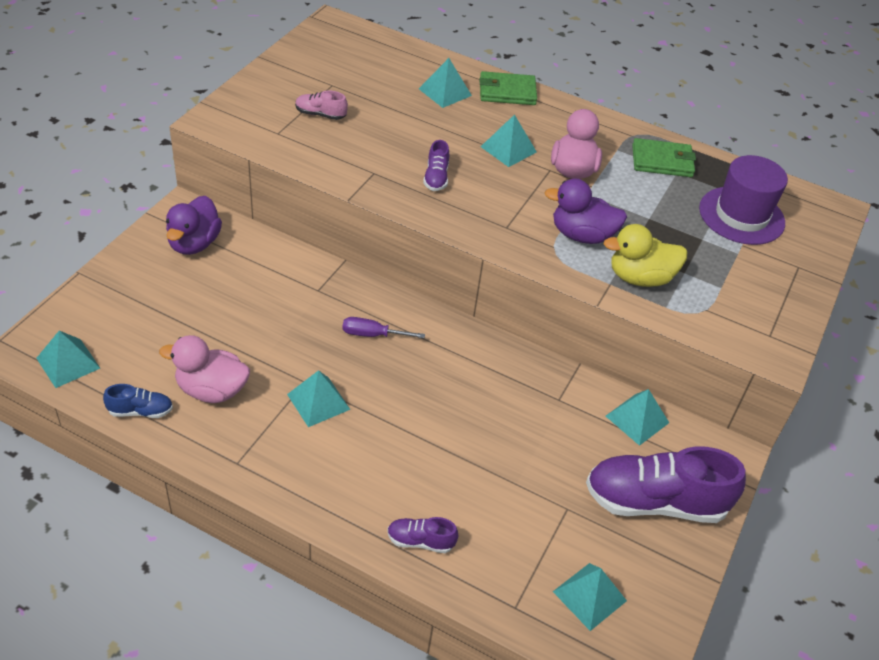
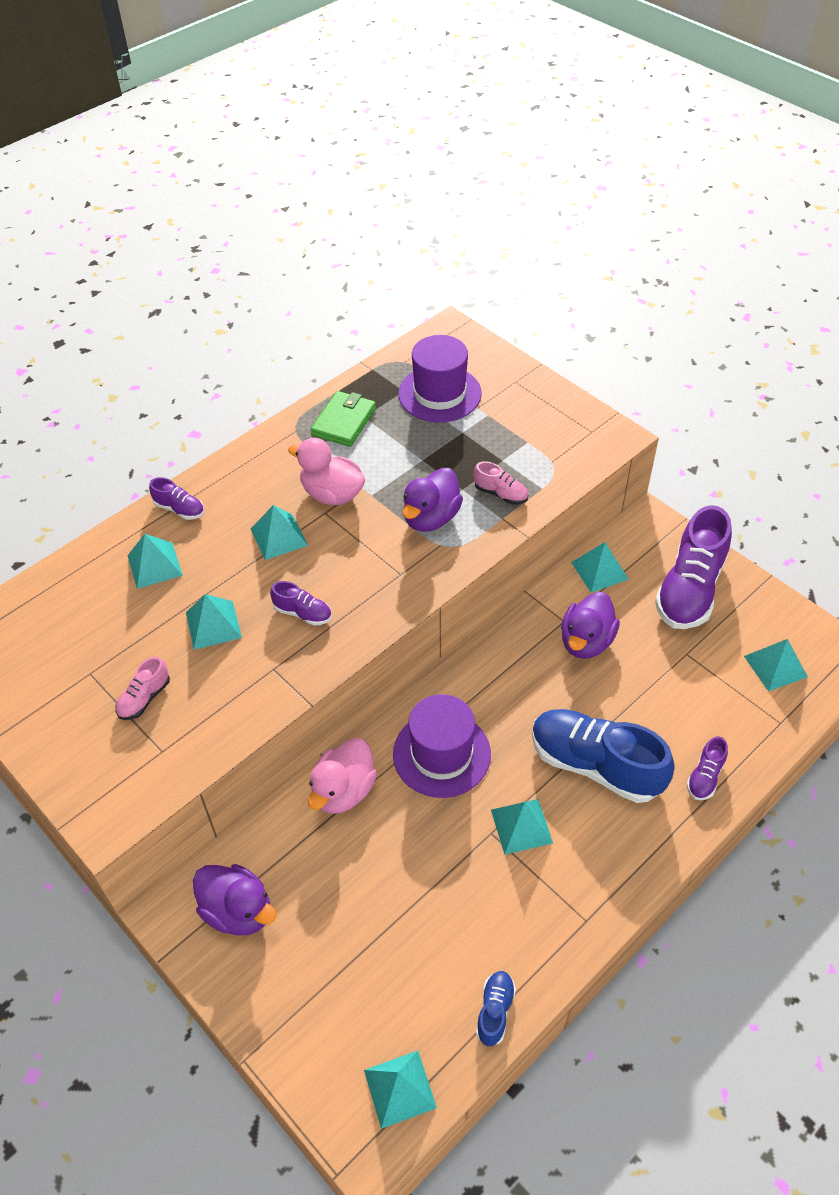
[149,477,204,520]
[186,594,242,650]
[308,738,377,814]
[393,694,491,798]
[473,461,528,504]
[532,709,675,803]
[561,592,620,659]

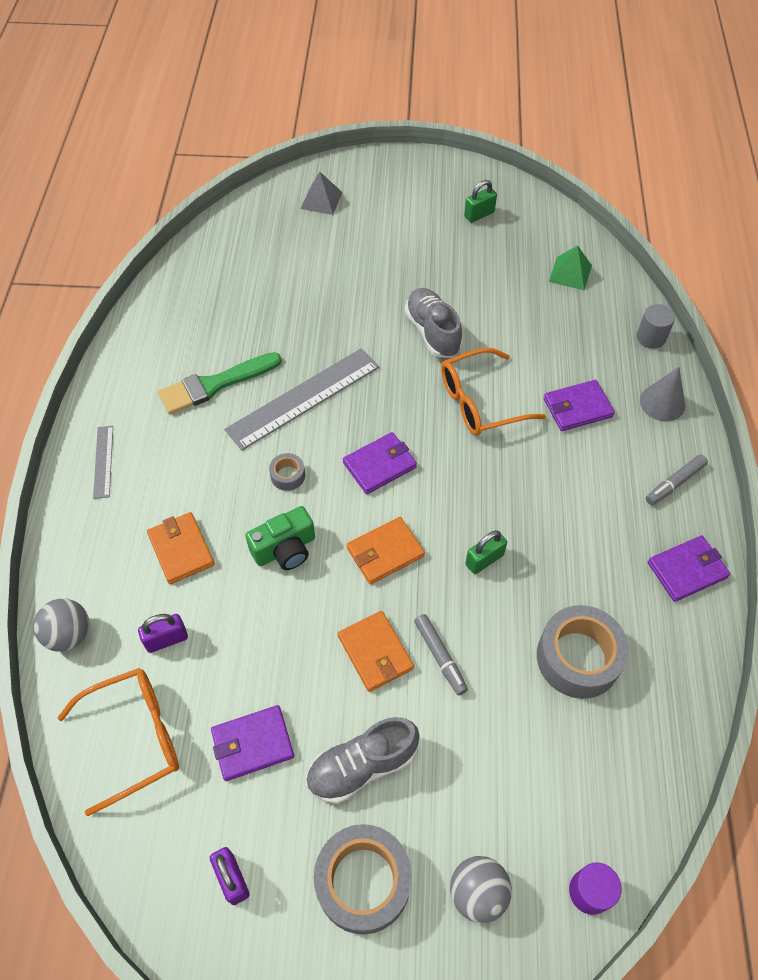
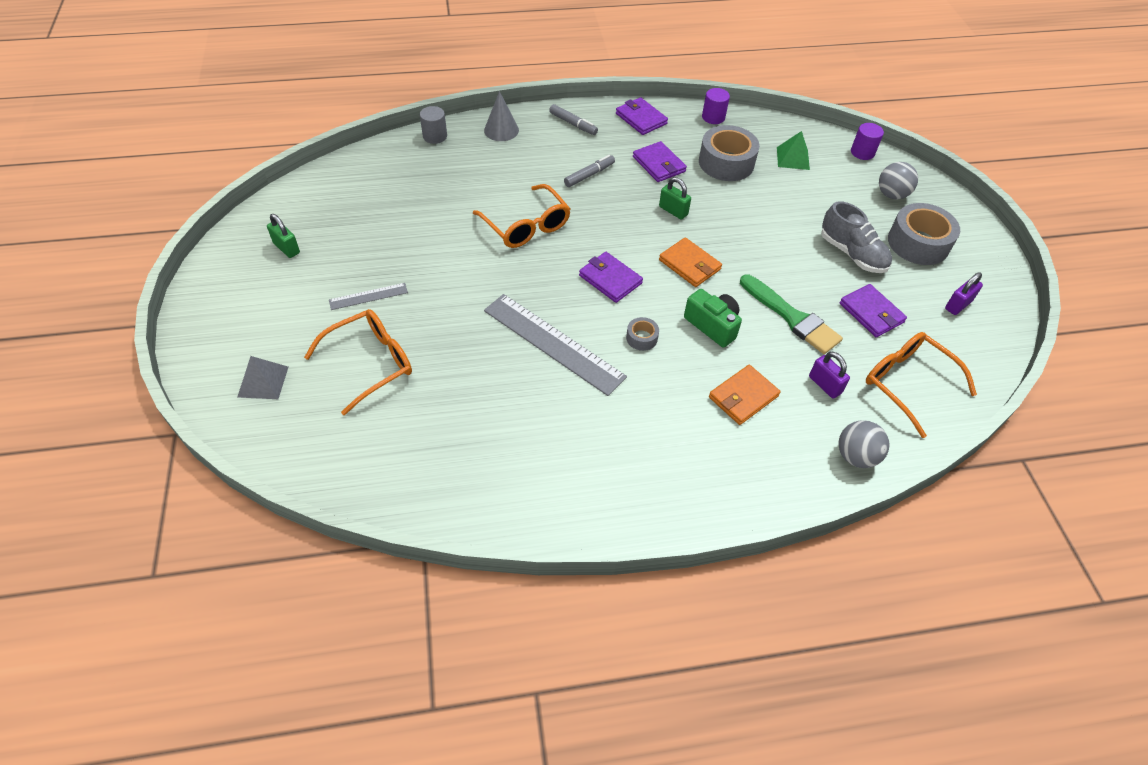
[304,309,412,415]
[329,283,408,310]
[564,155,615,187]
[633,141,687,182]
[702,88,730,124]
[740,275,843,354]
[777,131,810,170]
[338,611,414,692] (first image)
[405,288,462,358] (first image)

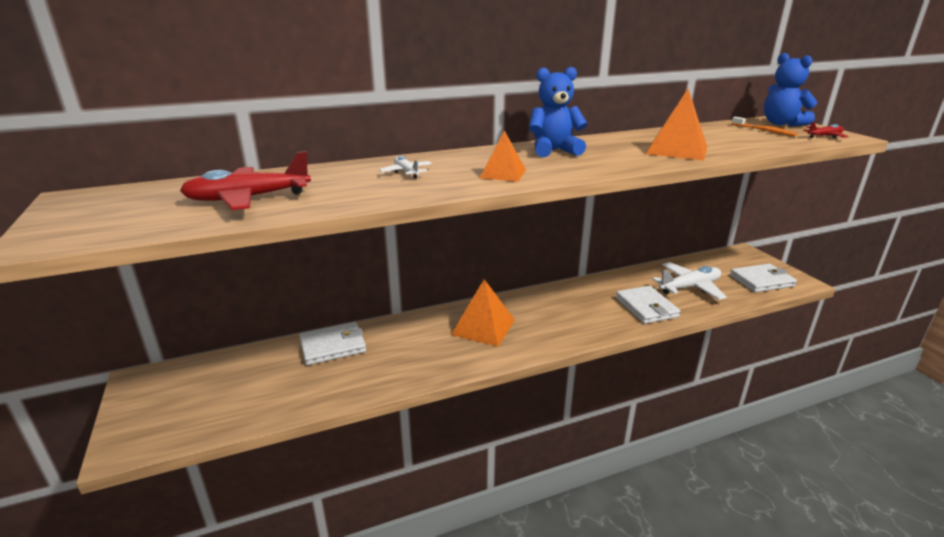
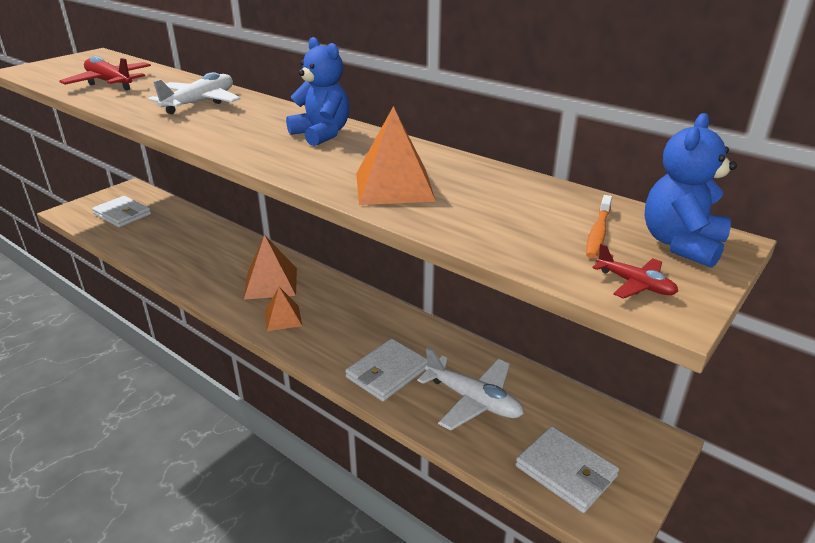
[92,196,151,227]
[148,72,241,114]
[265,287,302,331]

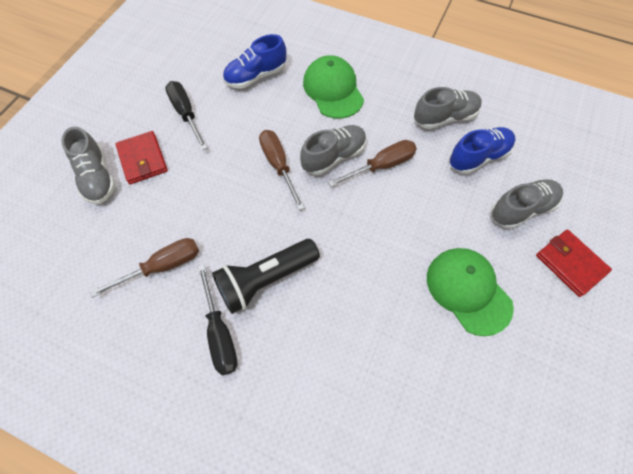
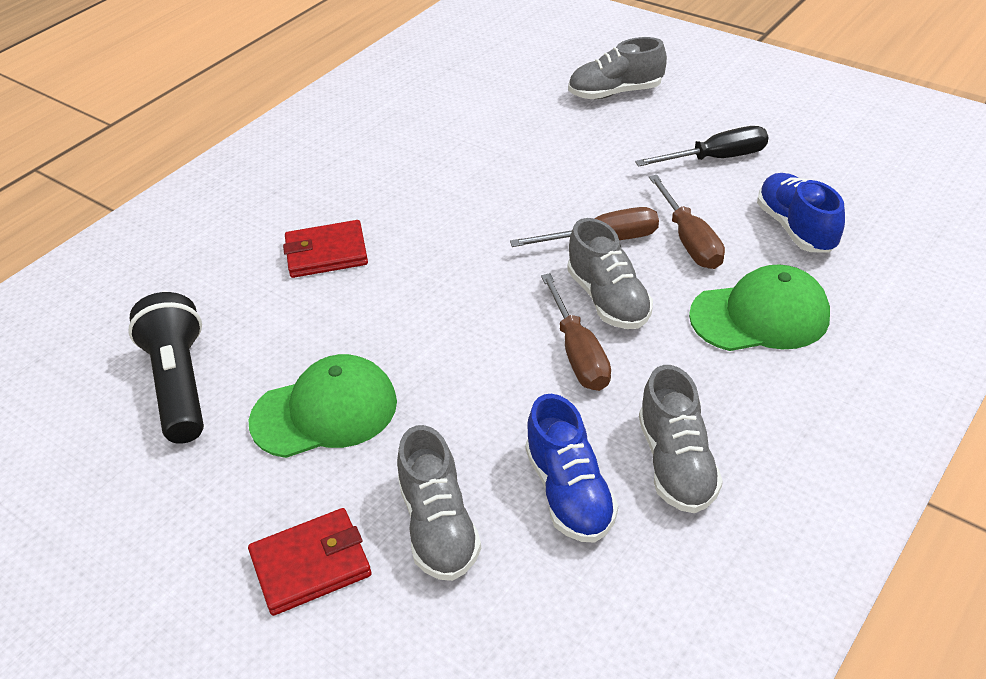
[128,292,204,444]
[283,220,368,278]
[649,175,725,269]
[198,265,238,375] (first image)

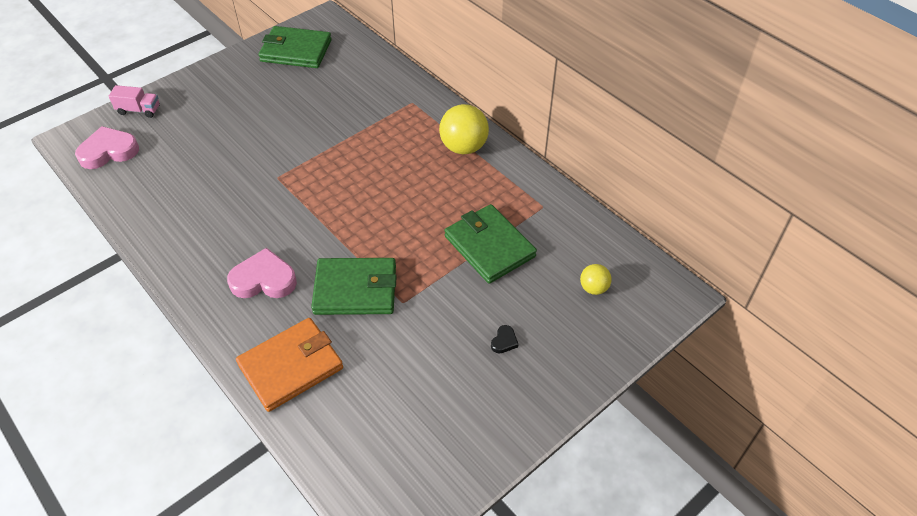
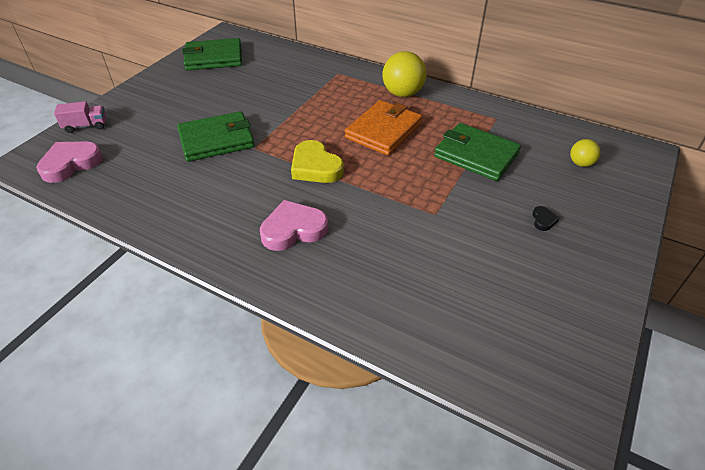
[177,111,255,162]
[291,140,344,183]
[345,100,422,155]

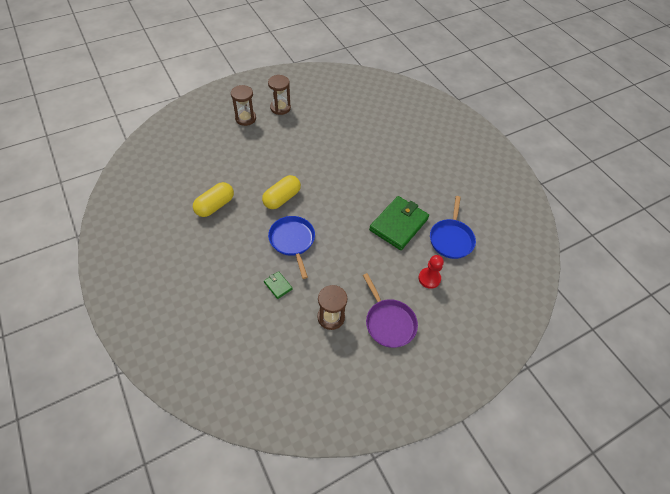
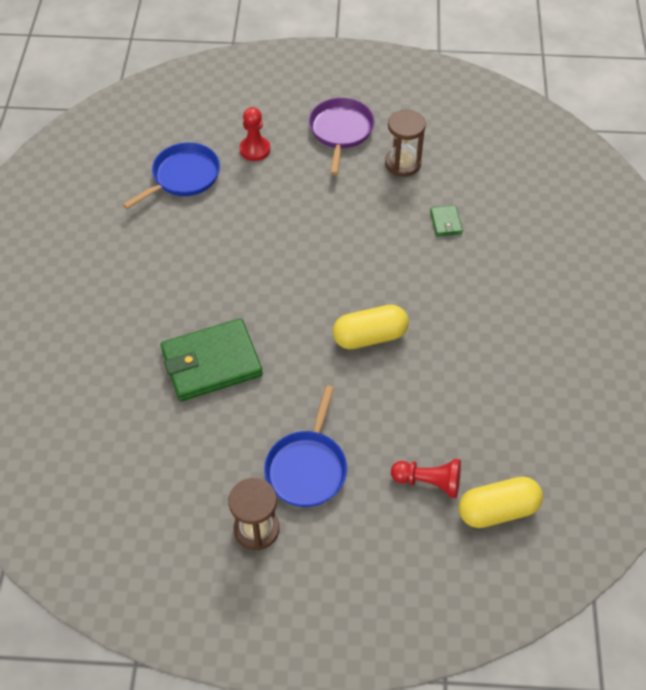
[161,318,263,401]
[264,385,347,507]
[391,459,461,498]
[458,477,543,528]
[231,85,256,126] (first image)

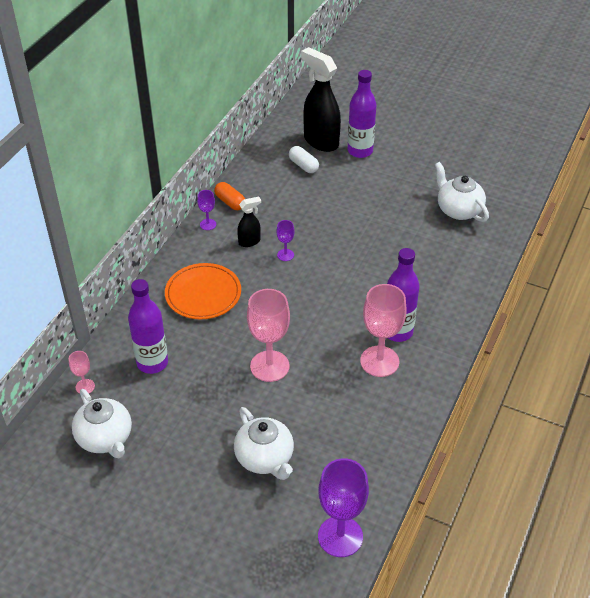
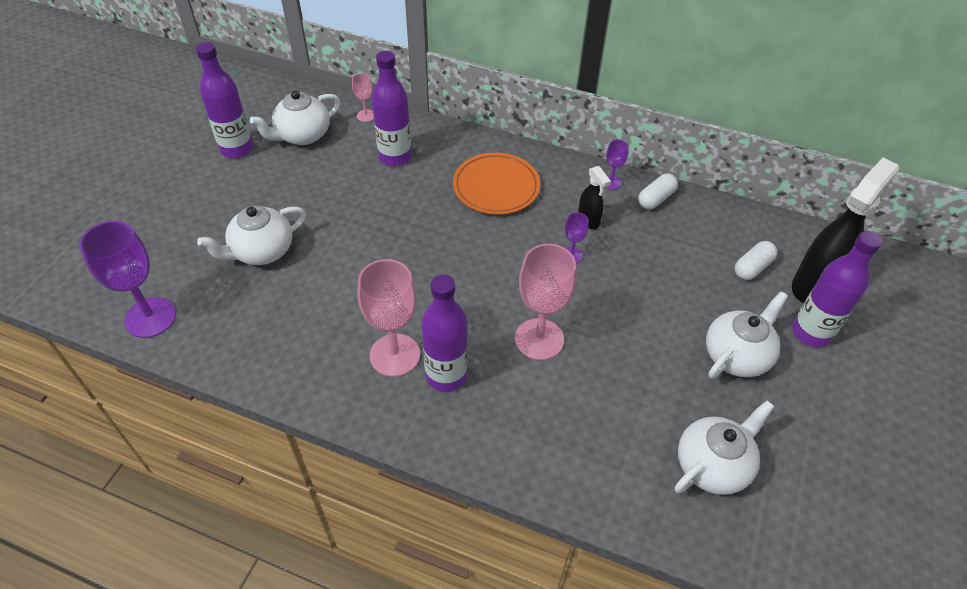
[196,42,253,158]
[515,244,576,360]
[638,173,678,209]
[706,291,788,379]

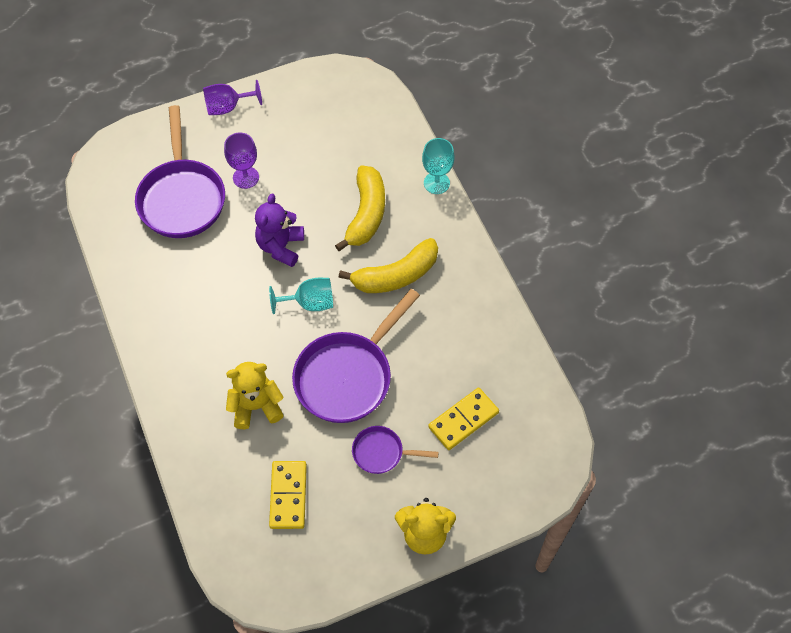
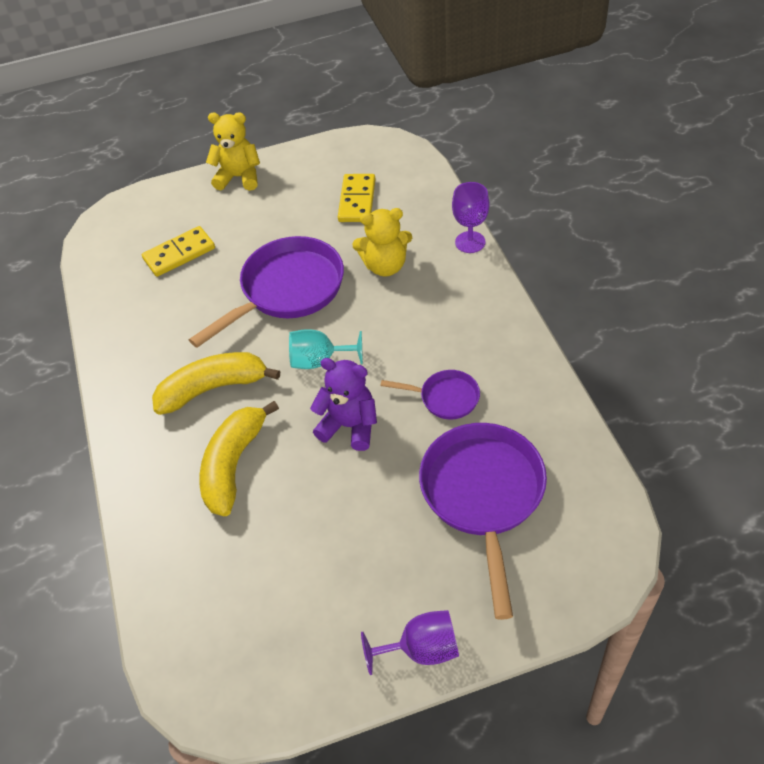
[310,358,377,451]
[380,370,480,420]
[452,182,489,253]
[422,138,454,194] (first image)

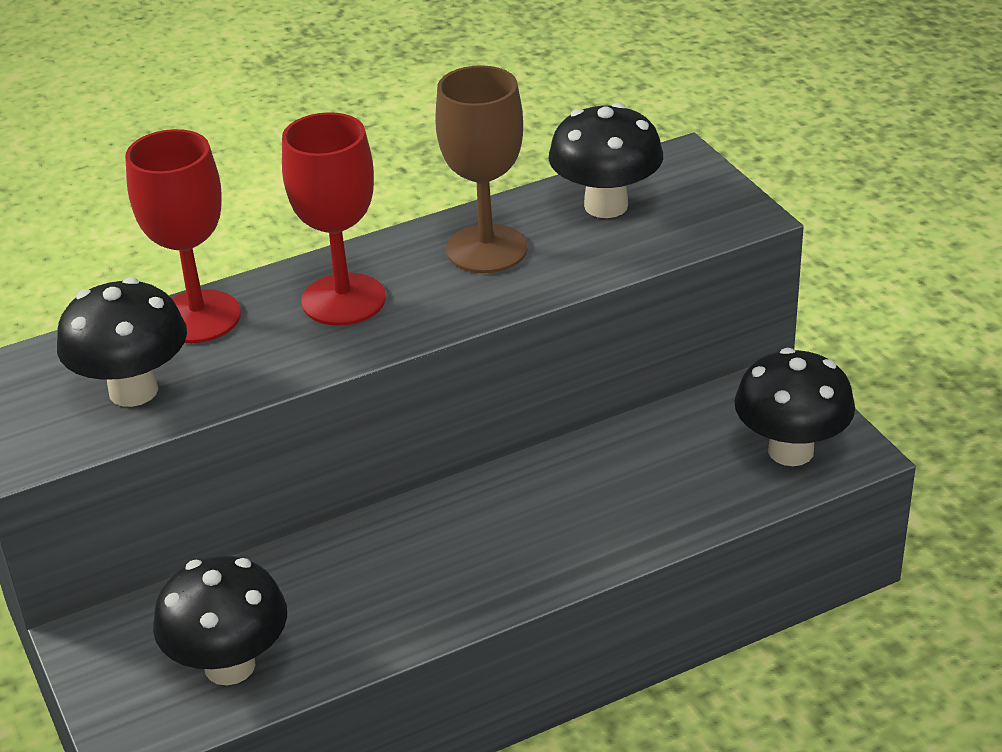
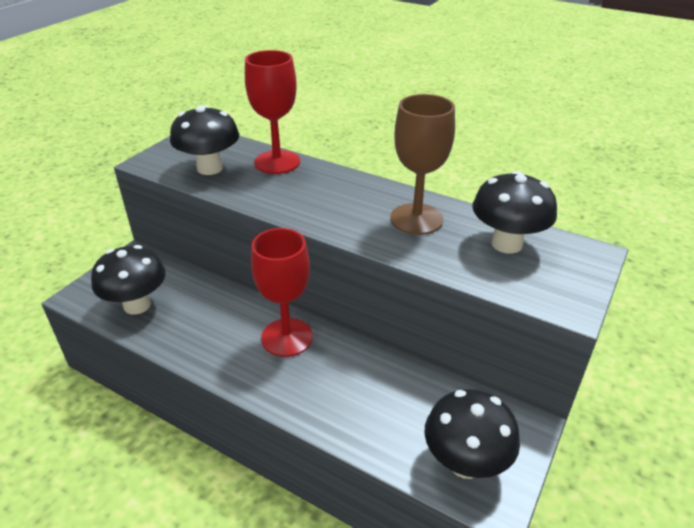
[251,228,313,357]

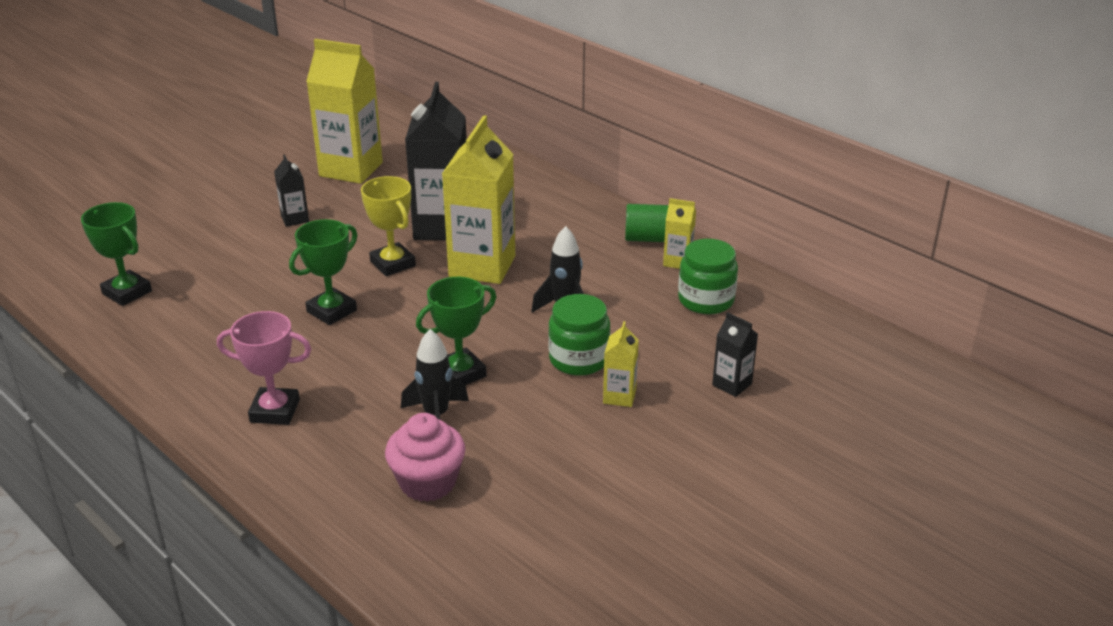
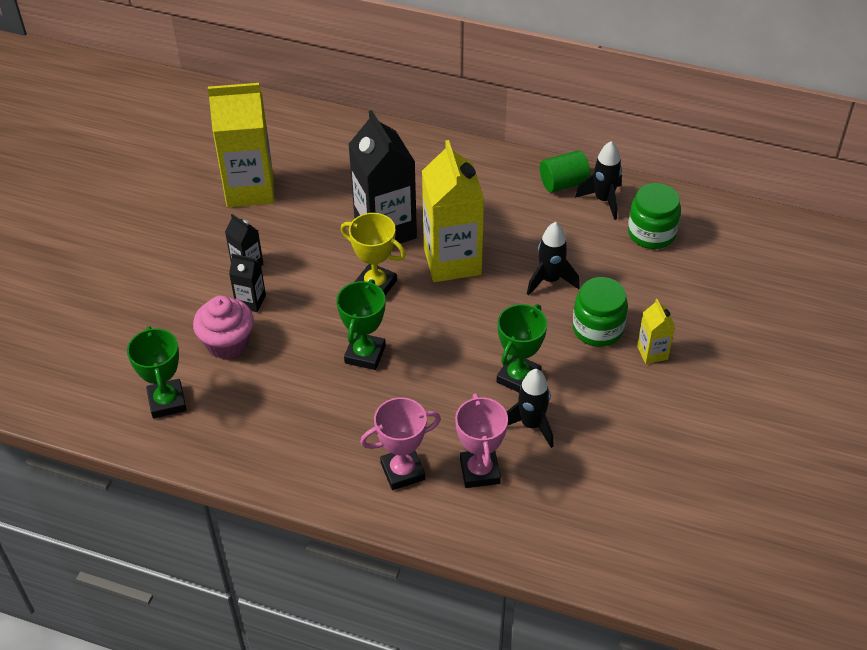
[127,326,187,419]
[193,296,254,359]
[229,254,266,312]
[455,393,508,488]
[575,141,622,220]

